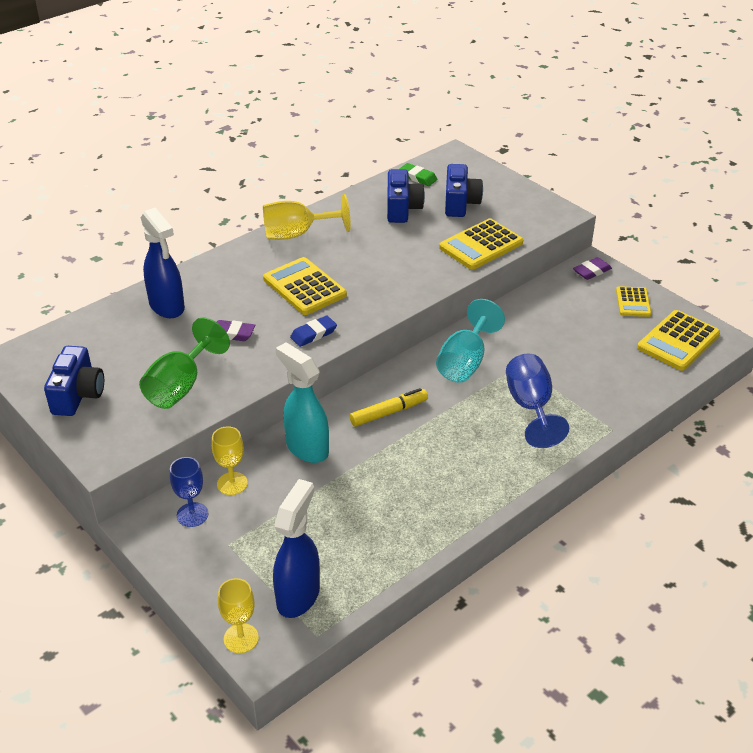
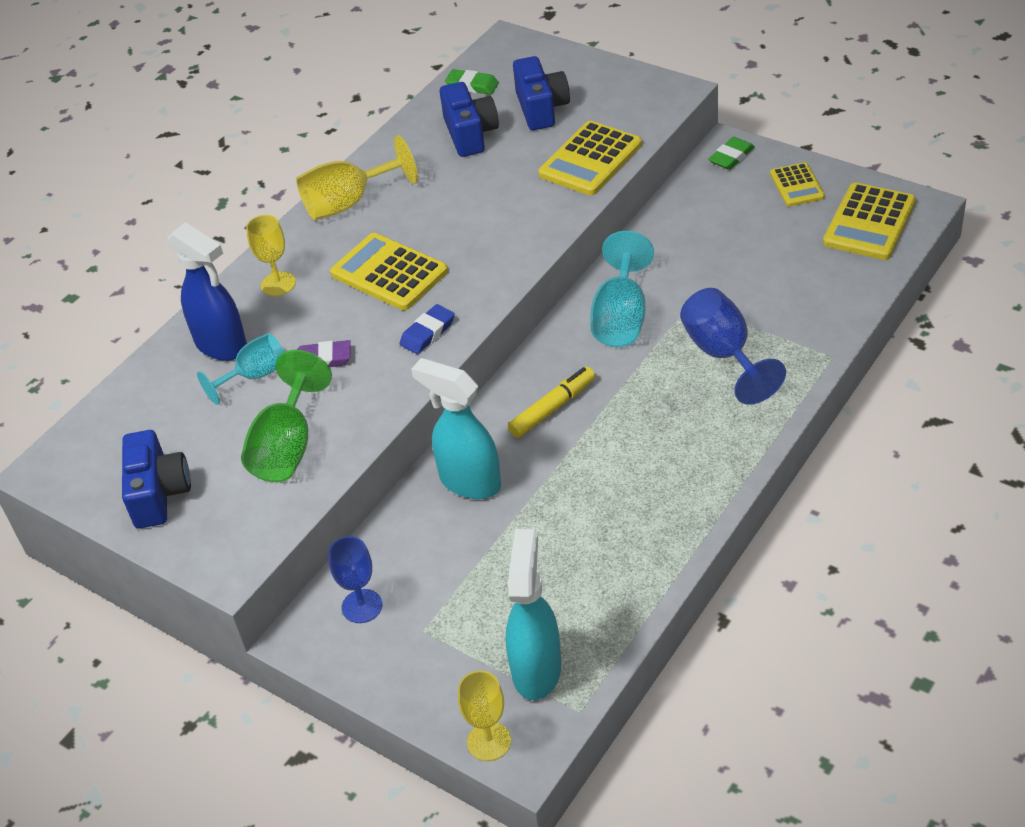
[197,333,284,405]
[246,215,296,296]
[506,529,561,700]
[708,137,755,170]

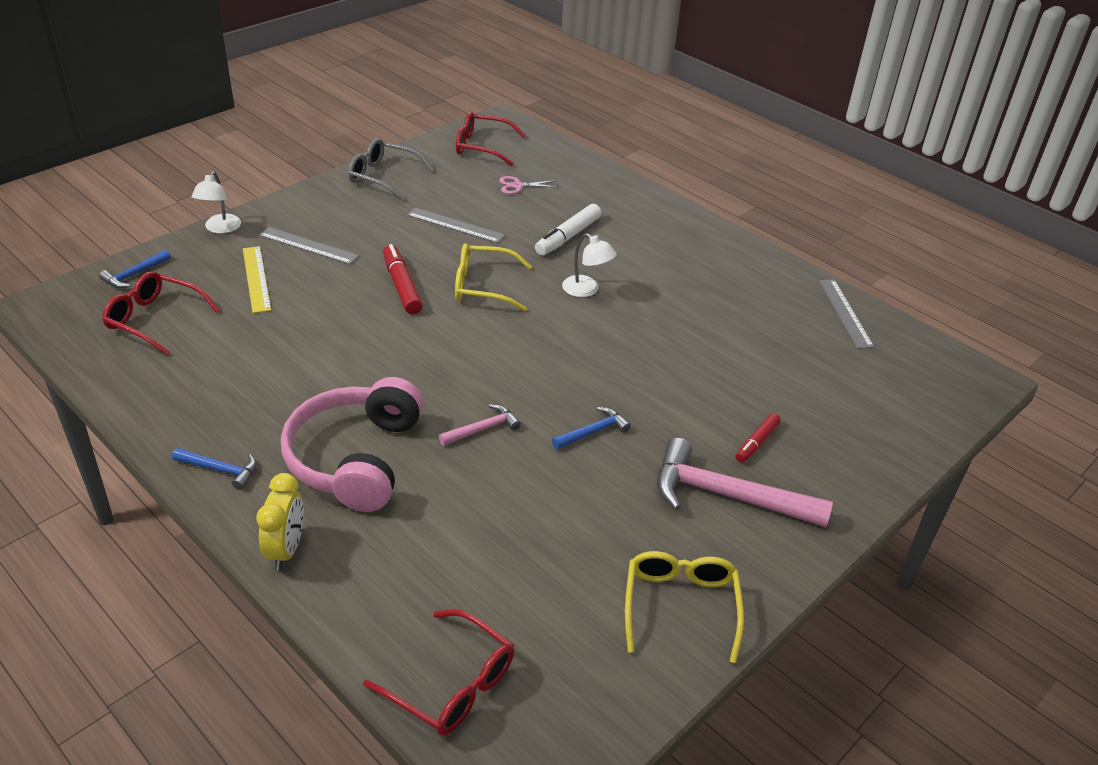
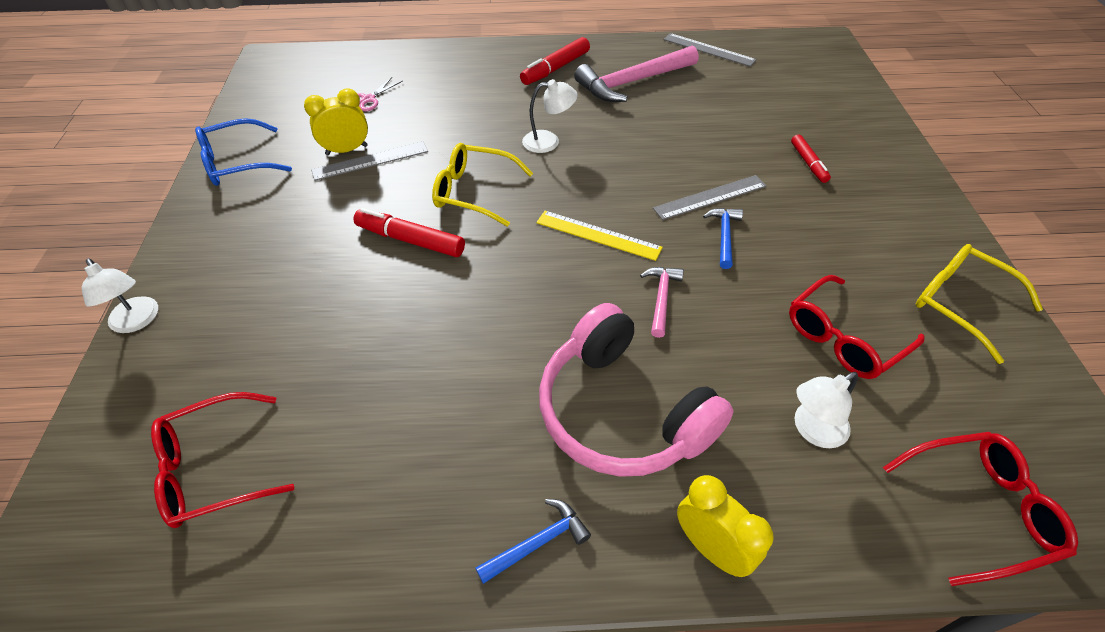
[195,118,292,186]
[304,89,368,155]
[432,143,533,227]
[520,37,590,85]
[536,211,663,261]
[574,45,699,102]
[653,175,766,220]
[789,275,925,379]
[794,372,858,448]
[99,250,171,288] (first image)
[535,204,601,256] (first image)

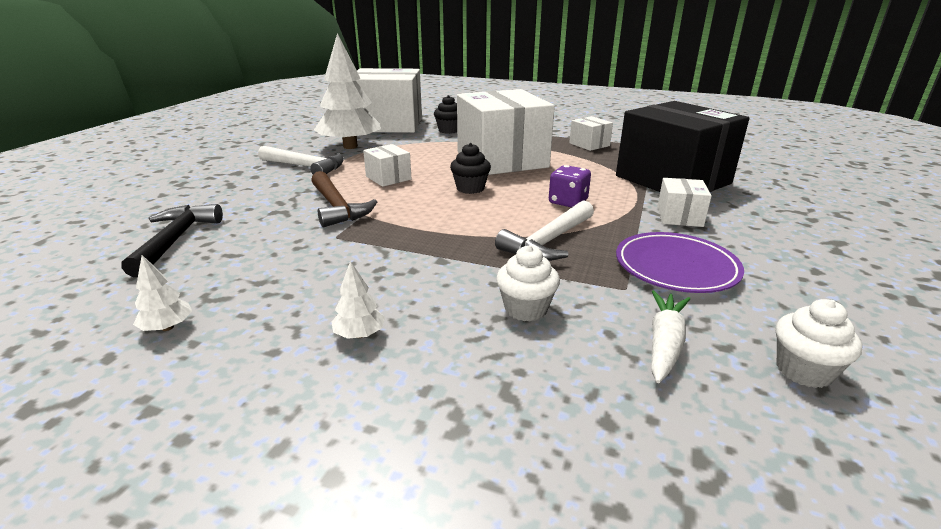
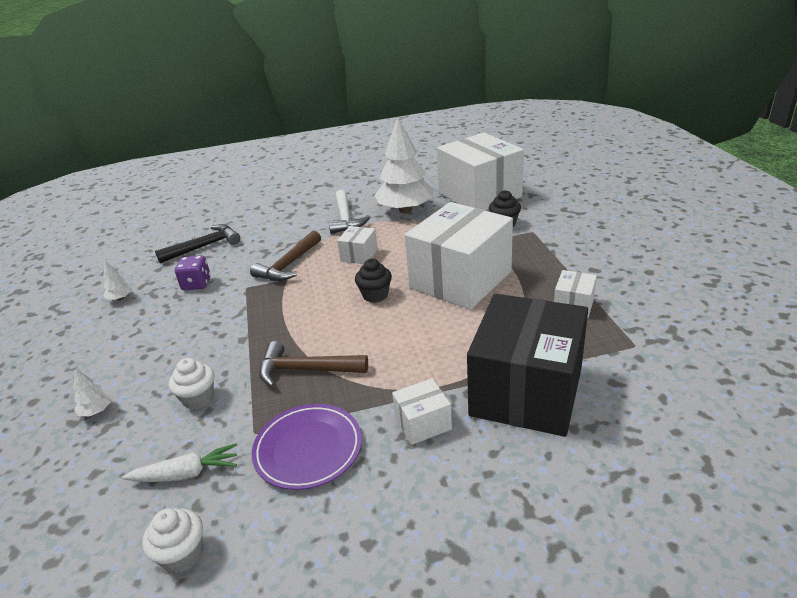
[73,369,111,416]
[175,255,211,290]
[259,341,368,387]

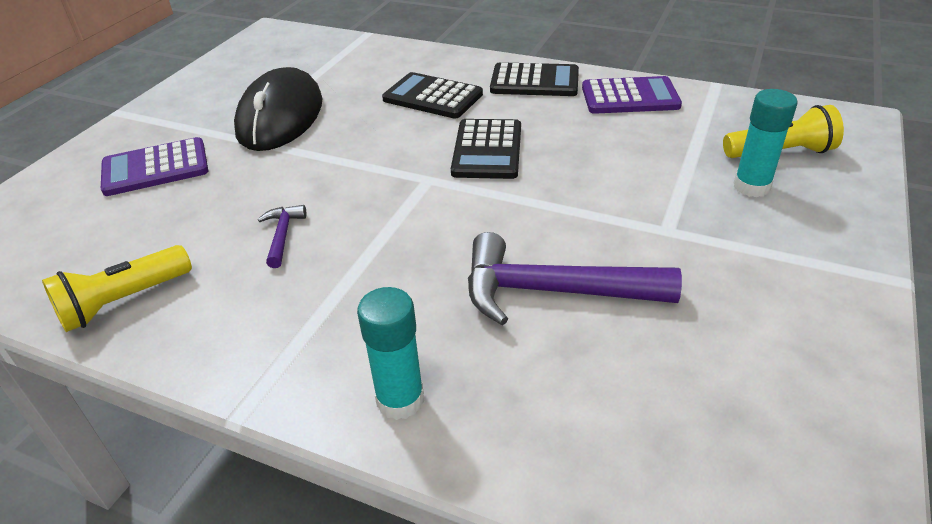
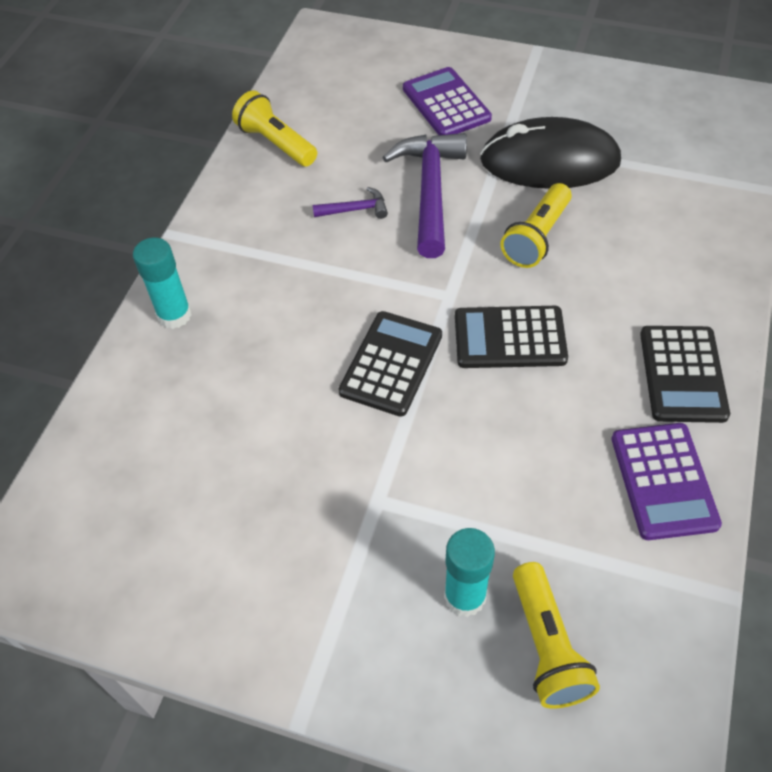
[339,311,442,417]
[382,133,467,258]
[501,183,572,268]

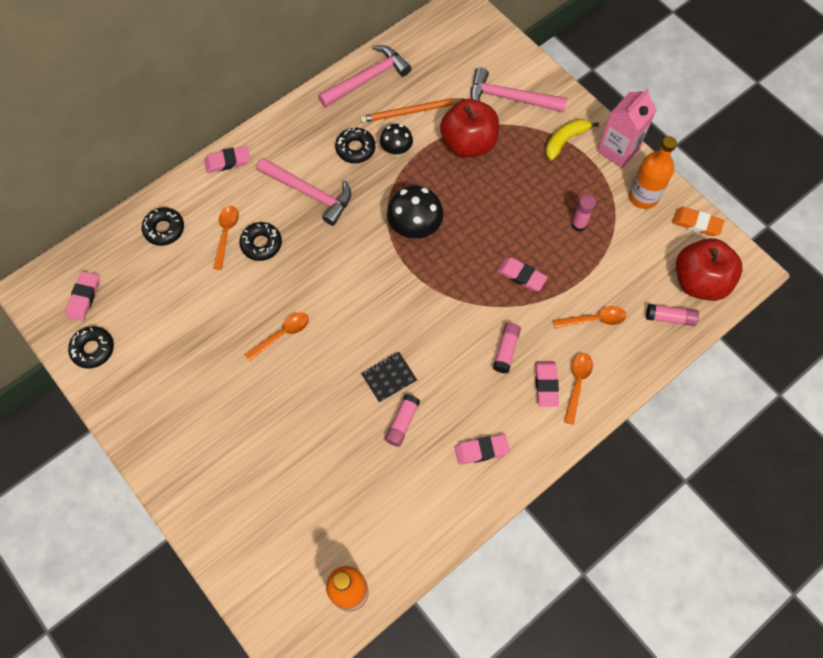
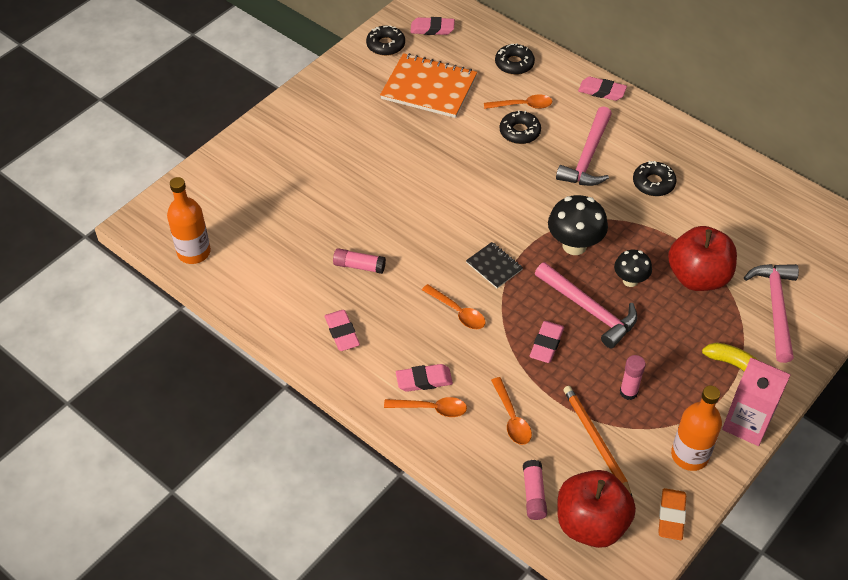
[380,53,477,118]
[422,284,486,329]
[466,242,523,288]
[535,262,637,348]
[563,386,633,498]
[578,77,627,101]
[614,250,652,287]
[493,323,521,373] (first image)

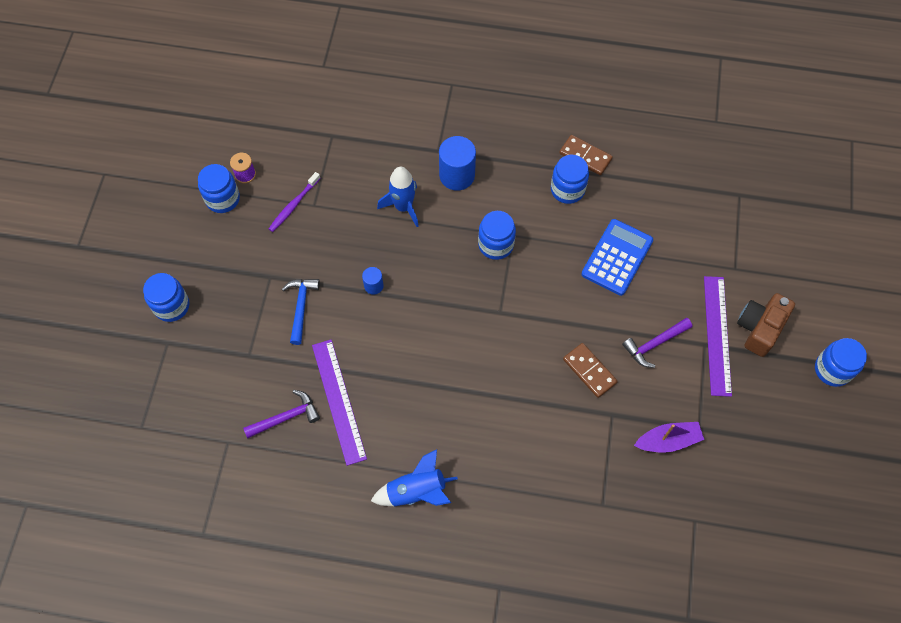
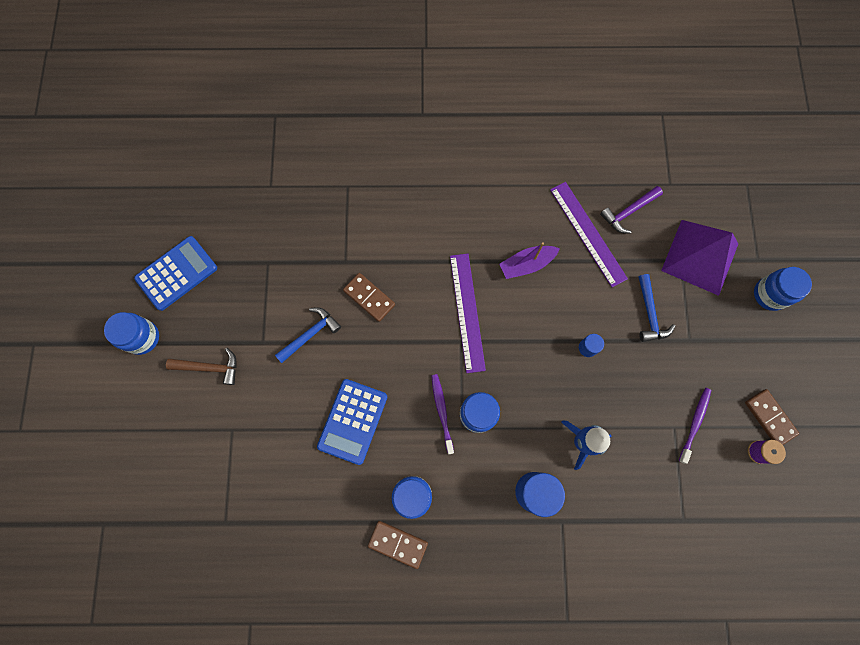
[134,236,217,311]
[166,348,237,385]
[275,307,341,363]
[431,374,454,454]
[450,254,486,373]
[499,242,560,279]
[661,220,738,296]
[745,389,799,445]
[371,449,458,506] (first image)

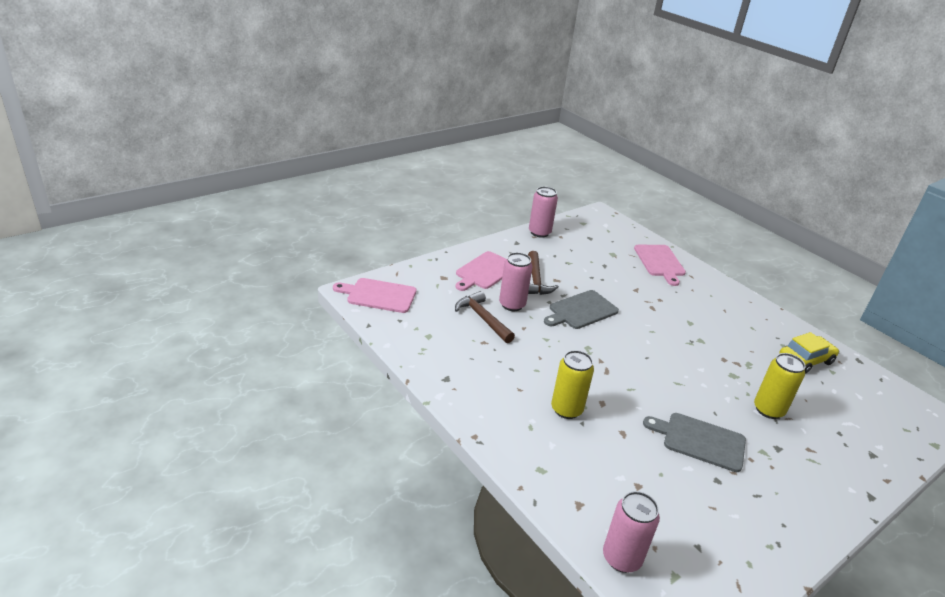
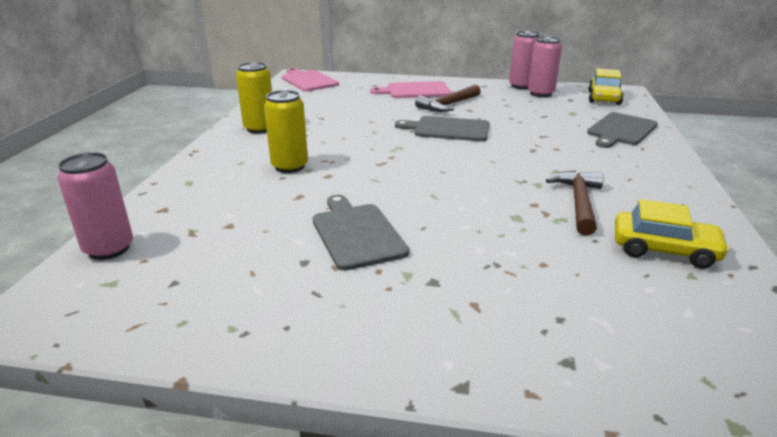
[236,62,272,134]
[528,36,562,97]
[546,171,604,236]
[587,112,658,148]
[588,68,624,105]

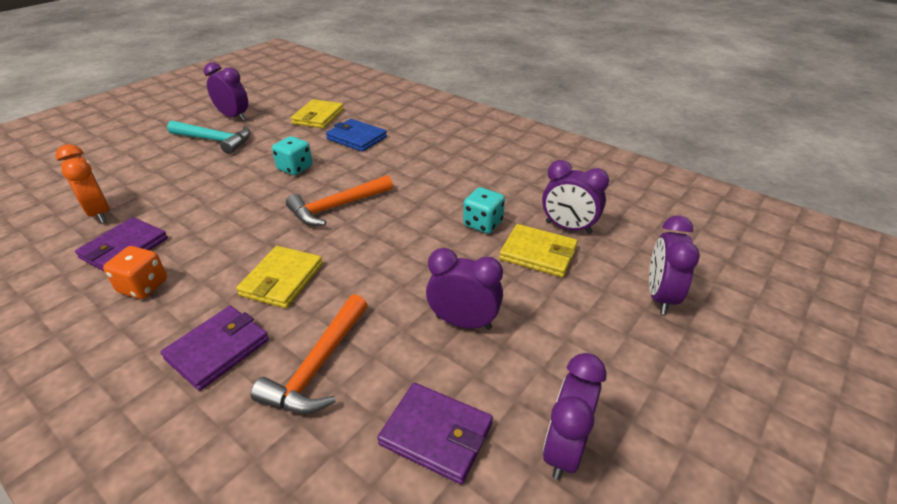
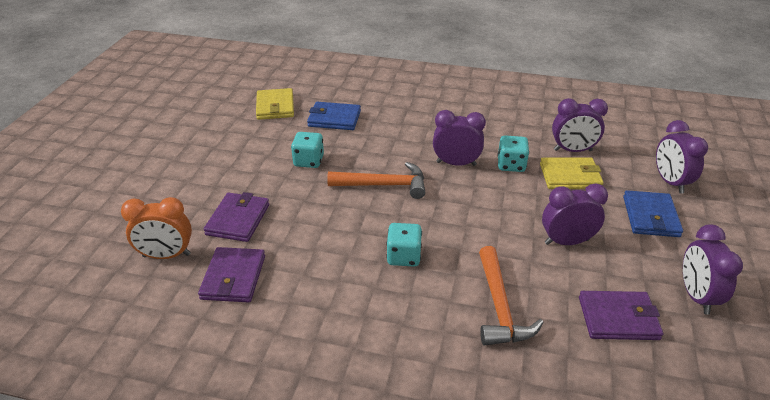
[121,197,192,259]
[204,192,269,242]
[327,162,425,199]
[386,223,422,267]
[433,110,486,166]
[623,190,683,237]
[103,246,167,299] (first image)
[167,121,251,154] (first image)

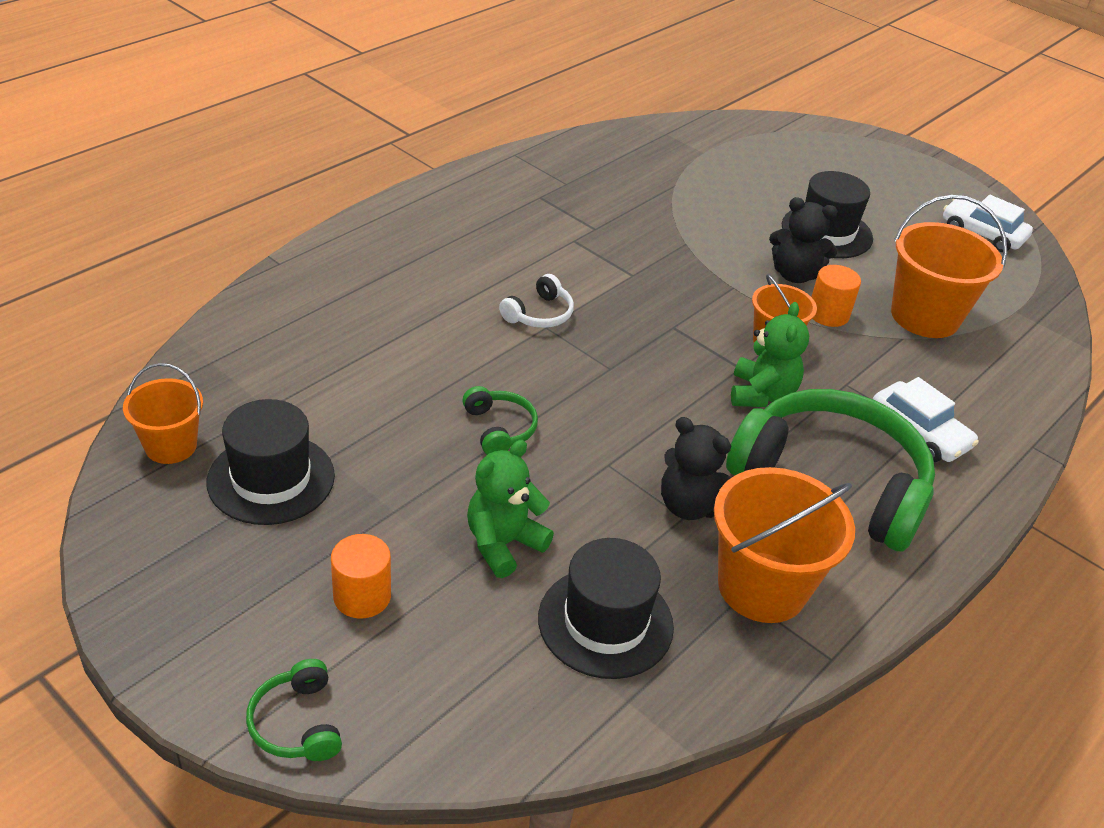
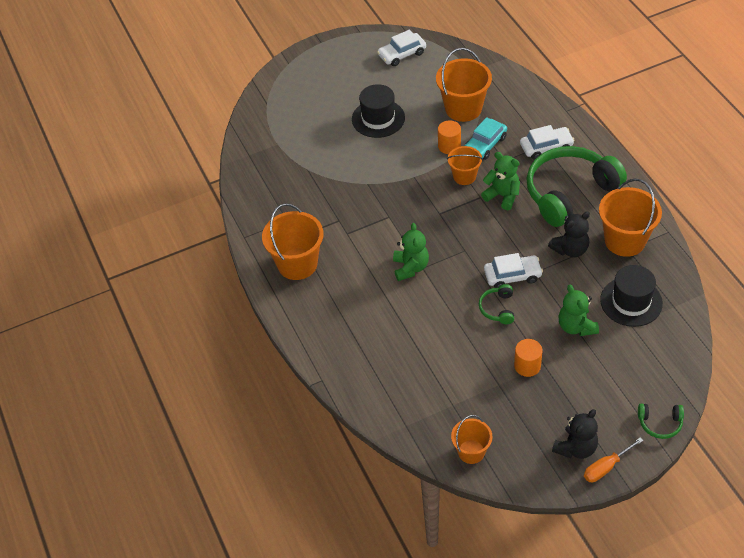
[262,203,323,280]
[393,223,429,281]
[465,117,507,160]
[479,284,514,324]
[484,253,543,288]
[514,339,543,377]
[552,409,598,459]
[584,437,643,482]
[207,399,335,525] (first image)

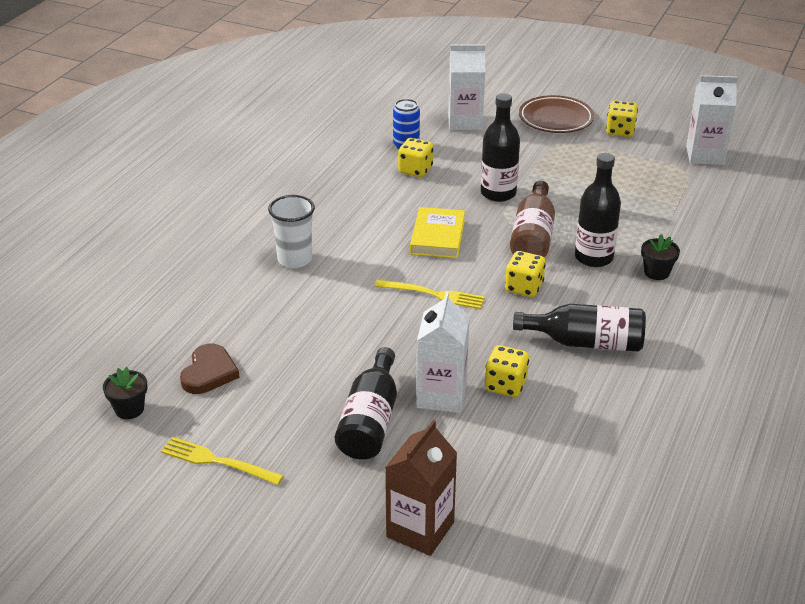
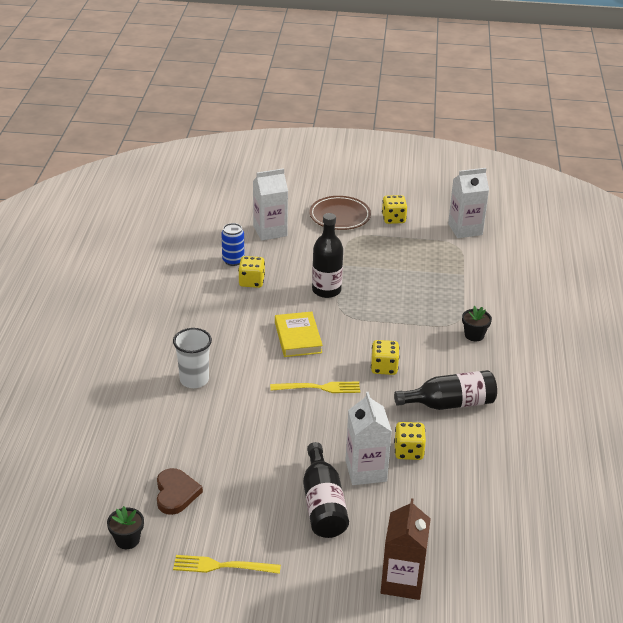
[510,181,555,258] (first image)
[575,153,621,267] (first image)

